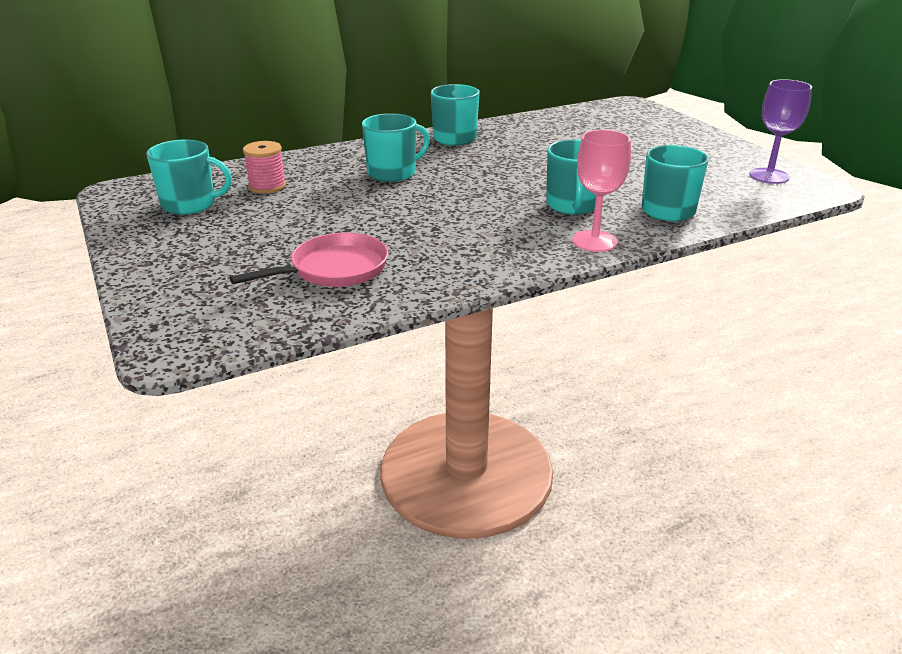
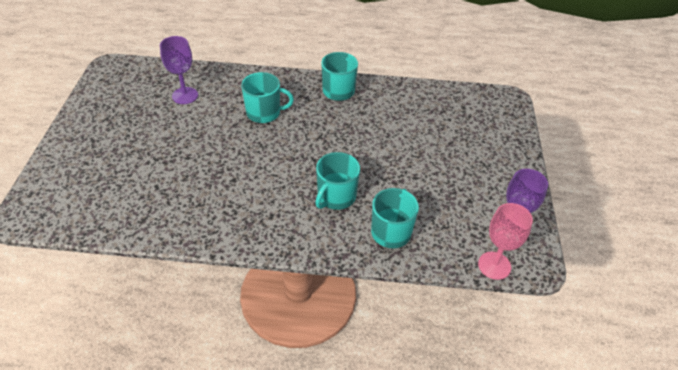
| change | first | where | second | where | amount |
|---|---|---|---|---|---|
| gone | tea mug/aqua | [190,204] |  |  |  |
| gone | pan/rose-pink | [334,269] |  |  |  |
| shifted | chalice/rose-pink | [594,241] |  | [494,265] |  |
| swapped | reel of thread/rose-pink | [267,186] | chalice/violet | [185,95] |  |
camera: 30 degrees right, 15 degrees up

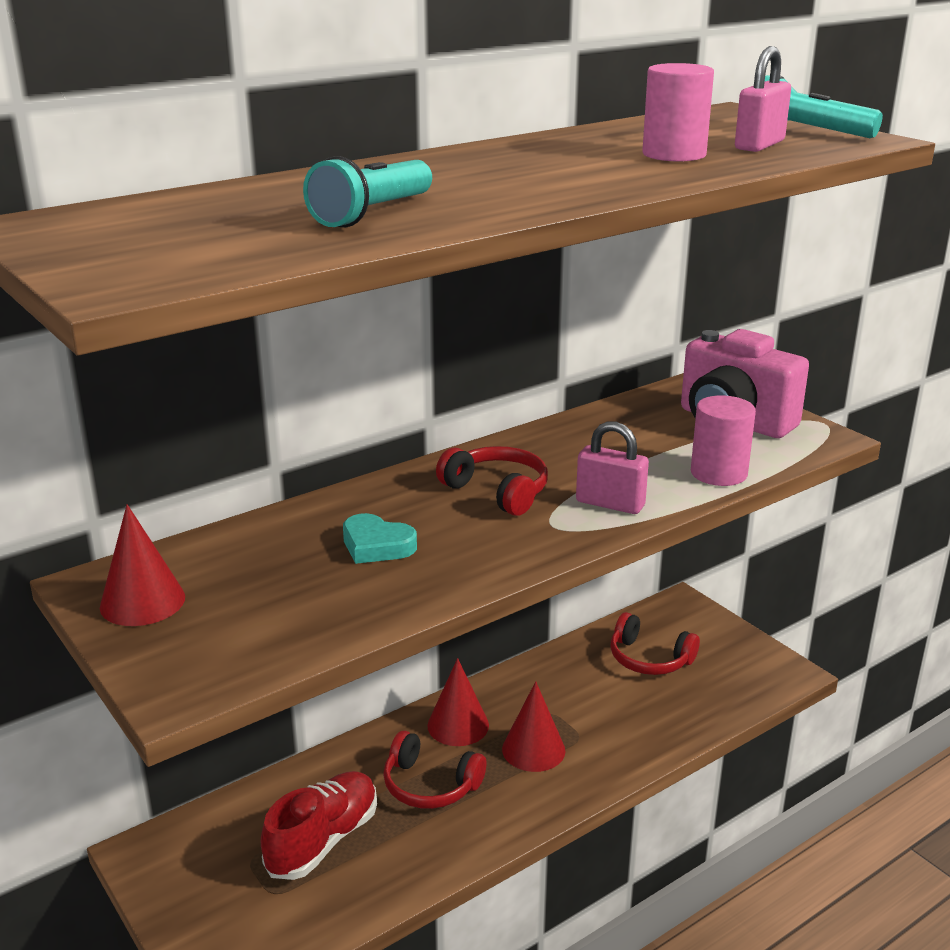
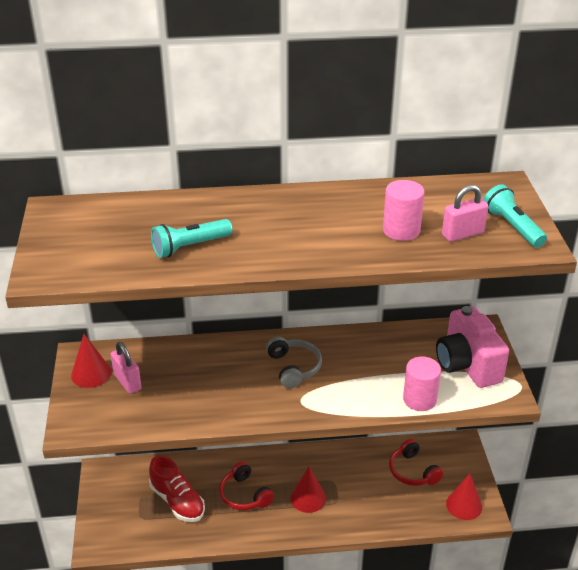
| change | first | where | second | where | amount |
|---|---|---|---|---|---|
| gone | heart/aqua | [376,545] |  |  |  |
| shifted | cone/red | [458,725] |  | [464,505] |  |
| shifted | padlock/rose-pink | [610,504] |  | [127,382] |  |
| repainted | over-ear headphones/red | [497,491] | over-ear headphones/grey | [294,367] |  |
| rotated | shoe/red | [323,840] |  | [177,501] | 75 degrees clockwise |
camera: 30 degrees right, 10 degrees up

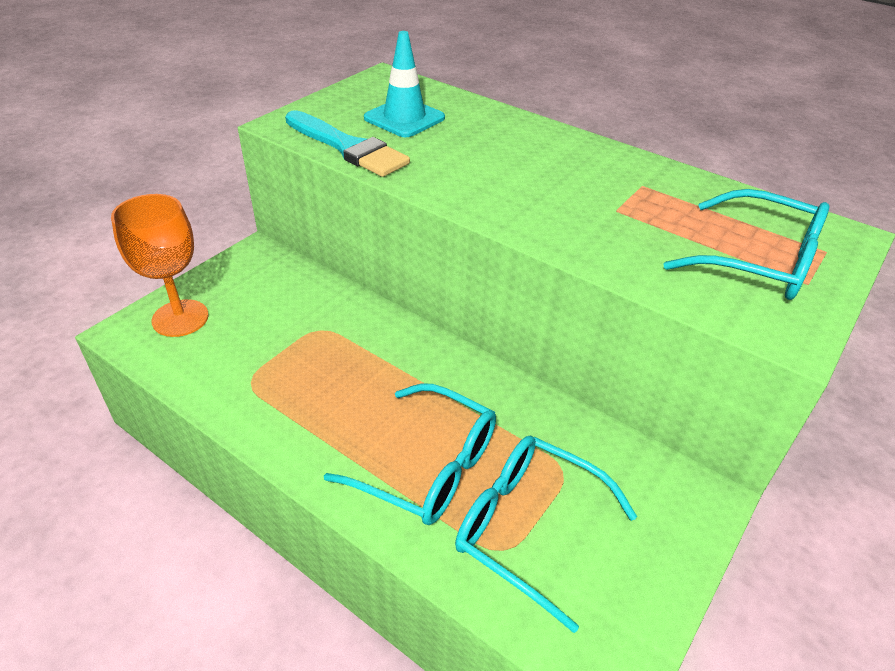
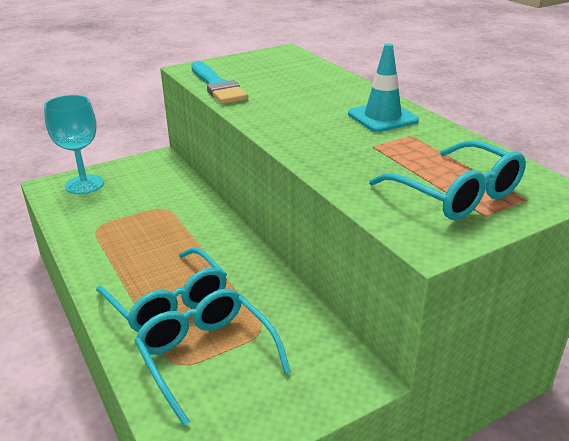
| change | first | where | second | where | amount |
|---|---|---|---|---|---|
| shifted | road cone/aqua | [404,118] |  | [382,117] |  |
| repainted | chalice/orange-coloured | [180,318] | chalice/aqua | [84,184] |  |
camera: 25 degrees right, 10 degrees down

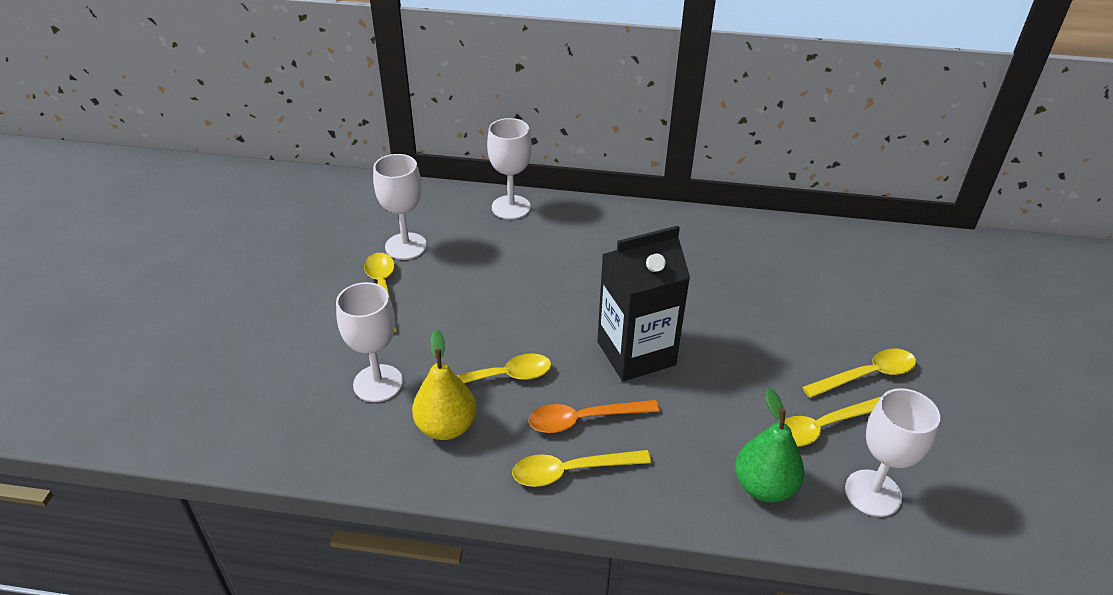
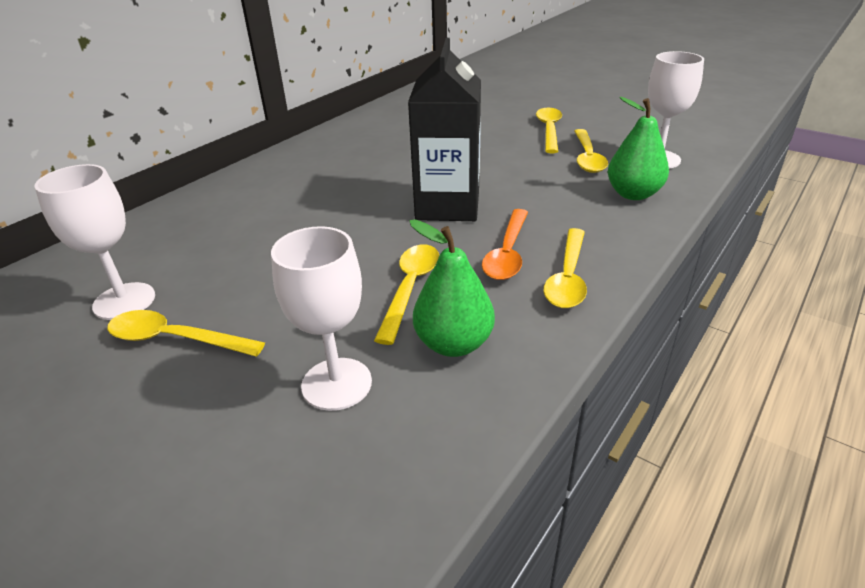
| change | first | where | second | where | amount |
|---|---|---|---|---|---|
| gone | chalice/white | [511,207] |  |  |  |
| repainted | pear/bright yellow | [446,427] | pear/green | [453,344] |  |
camera: 60 degrees left, 5 degrees down

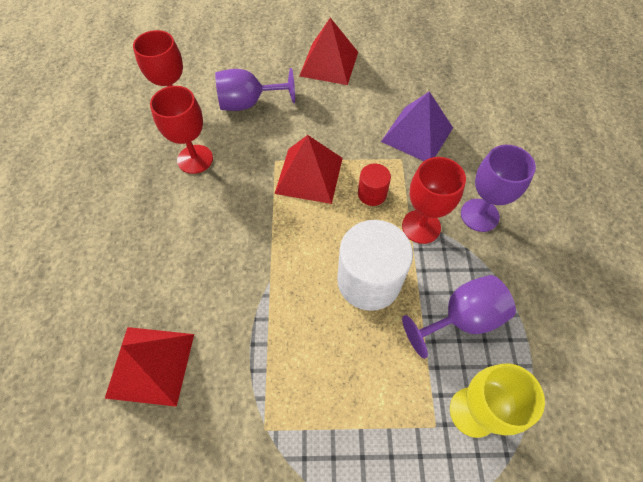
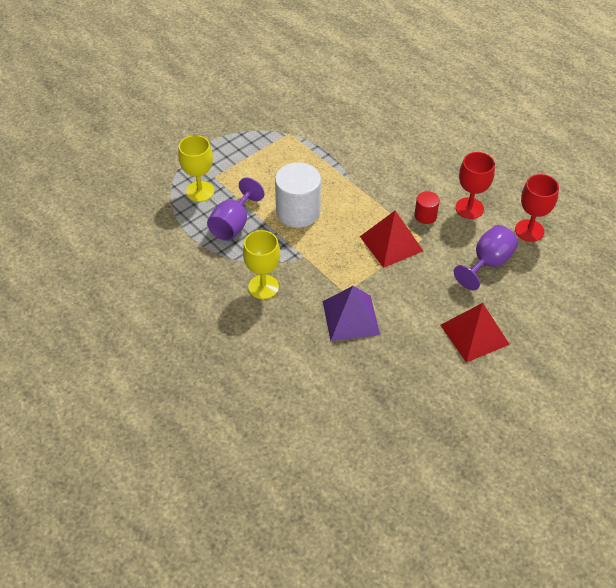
| change | first | where | second | where | amount |
|---|---|---|---|---|---|
| gone | pyramid shape/red | [151,365] |  |  |  |
| gone | chalice/red | [421,226] |  |  |  |
| shifted | solid cylinder/red | [372,194] |  | [425,216] |  |
| repainted | chalice/violet | [479,215] | chalice/bright yellow | [263,287] |  |
camera: 140 degrees right, 10 degrees down

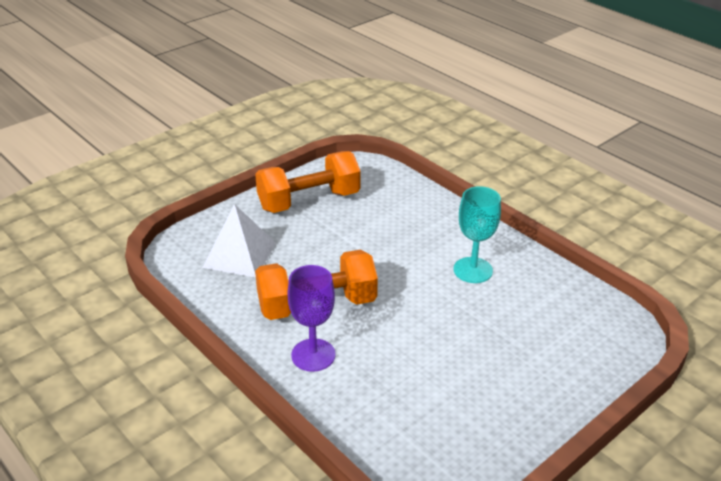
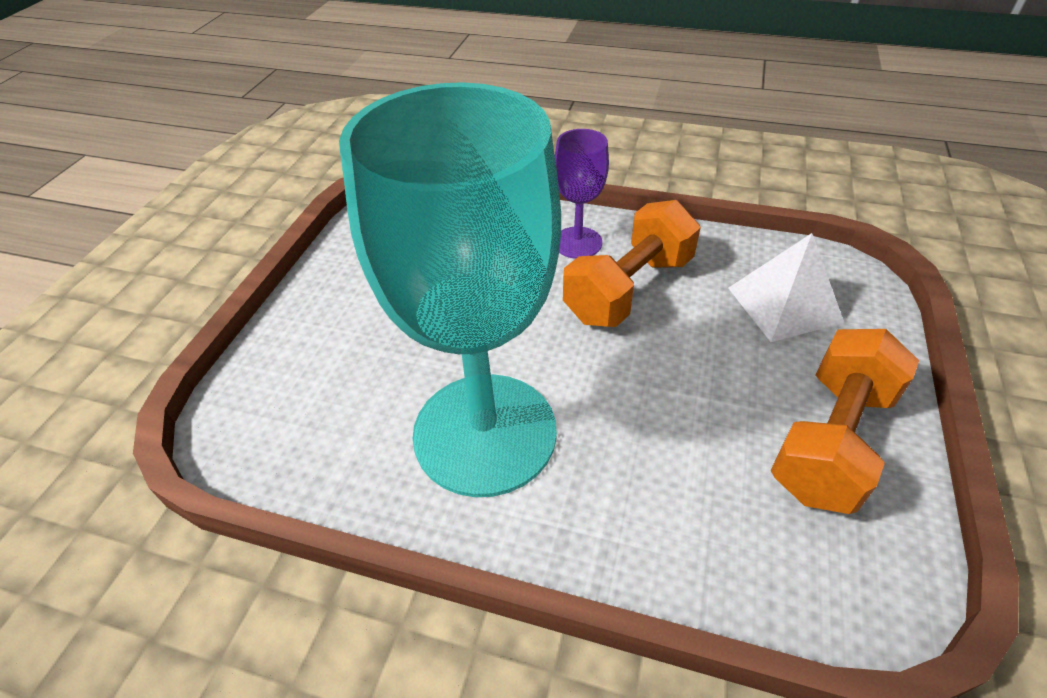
| change | first | where | second | where | amount |
|---|---|---|---|---|---|
| scaled | chalice/aqua | [473,270] |  | [485,433] | x2.23 |
camera: 150 degrees right, 10 degrees up

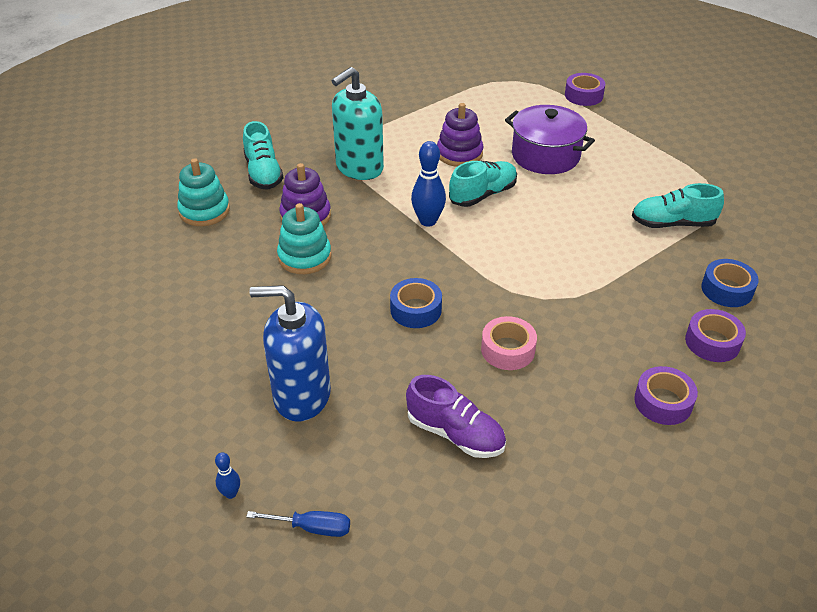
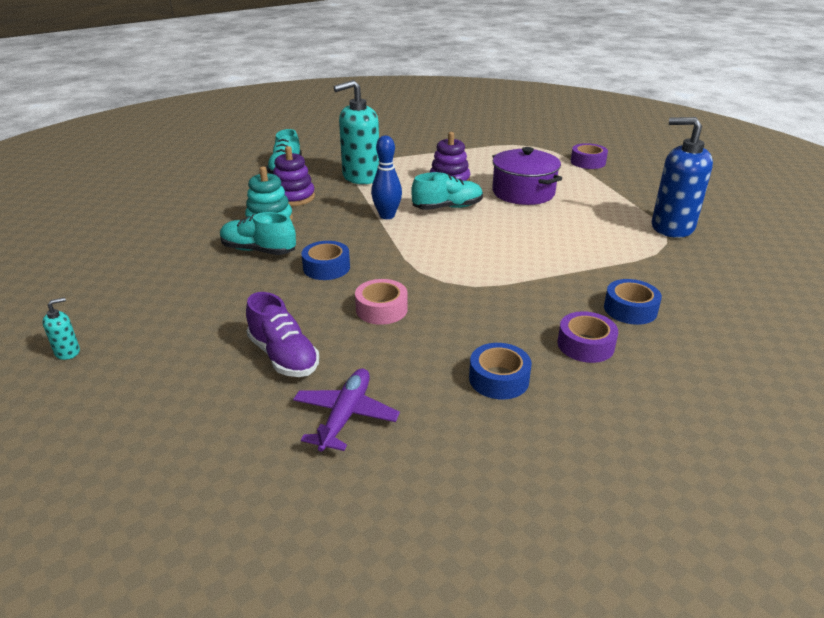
| change | first | where | second | where | amount |
|---|---|---|---|---|---|
| gone | ring stacker/aqua | [204,211] |  |  |  |
| gone | flat screwdriver/royal blue | [311,528] |  |  |  |
| new |  |  | aeroplane/violet | [345,415] |  |
| shifted | soap pump/royal blue | [301,396] |  | [672,227] |  |
| shifted | shoe/aqua | [672,223] |  | [258,250] |  |
| swapped | tenpin/royal blue | [230,493] | soap pump/aqua | [67,352] |  |
| repainted | sticky tape/violet | [663,402] | sticky tape/royal blue | [499,379] |  |
camera: 20 degrees right, 10 degrees down

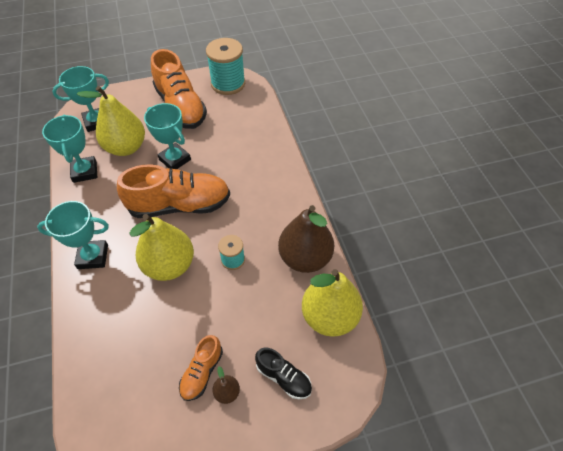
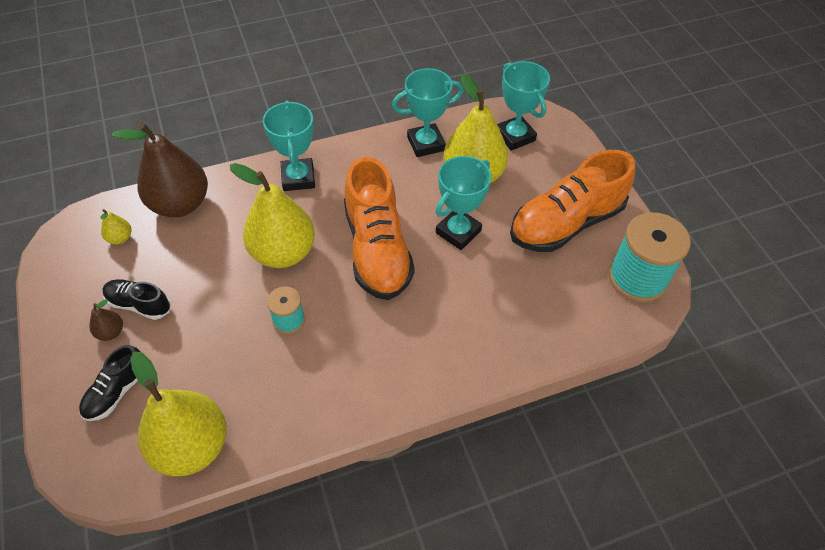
| change | first | where | second | where | amount |
|---|---|---|---|---|---|
| new |  |  | pear/bright yellow | [120,238] |  |
| shifted | pear/brown | [305,258] |  | [180,204] |  |
| repainted | shoe/orange-coloured | [202,372] | shoe/black | [139,304] |  |
camera: 85 degrees right, 0 degrees up

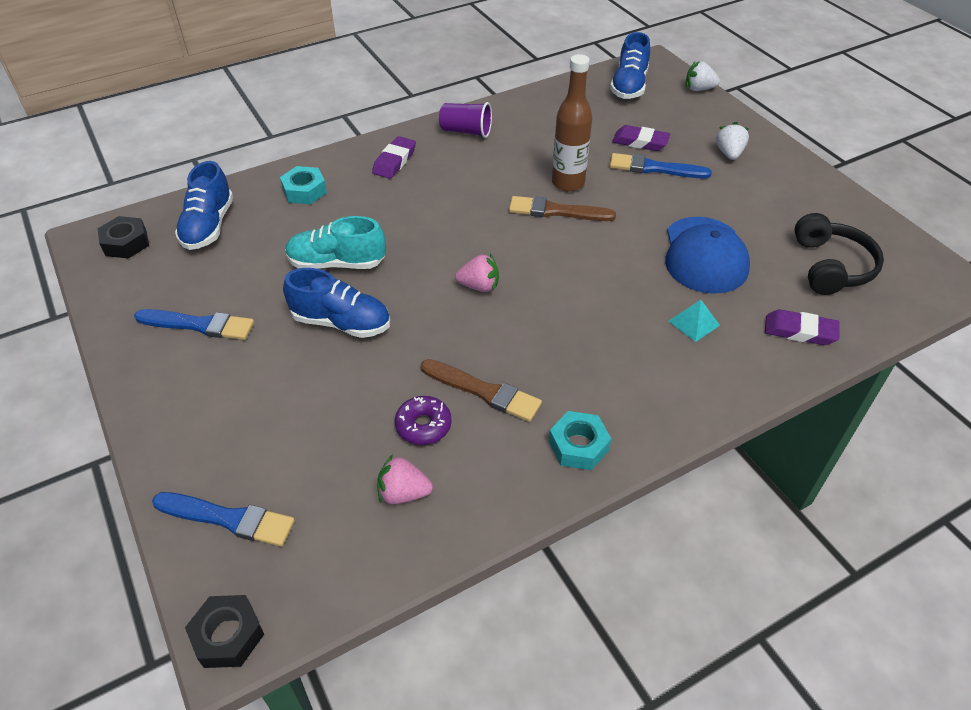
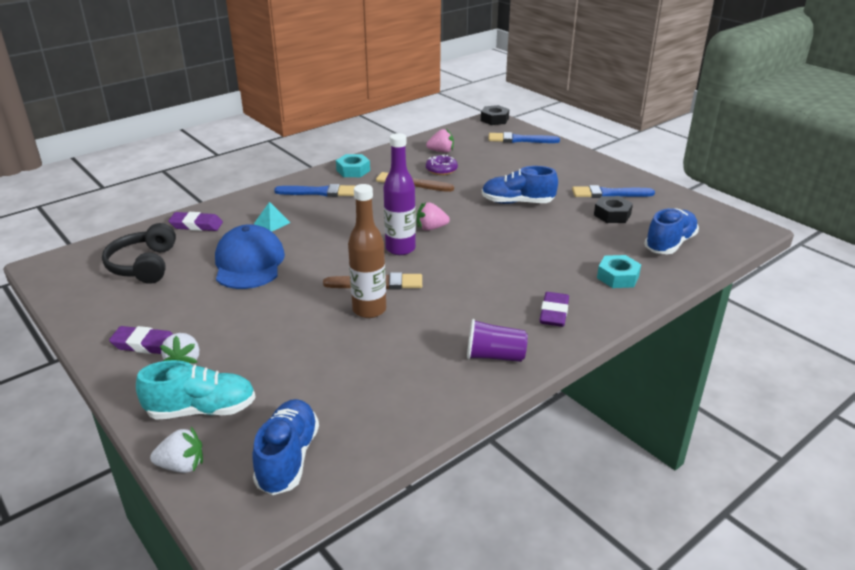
| change | first | where | second | where | amount |
|---|---|---|---|---|---|
| new |  |  | drink bottle/violet | [400,249] |  |
| shifted | nut/black | [126,243] |  | [612,215] |  |
| shifted | shoe/aqua | [337,263] |  | [202,410] |  |
| shifted | paintbrush/royal blue | [654,168] |  | [319,192] |  |
| shifted | pencil eraser/violet | [640,142] |  | [145,344] |  |
| rotated | shoe/royal blue | [209,226] |  | [669,244] | 45 degrees clockwise |
camera: 170 degrees right, 15 degrees down

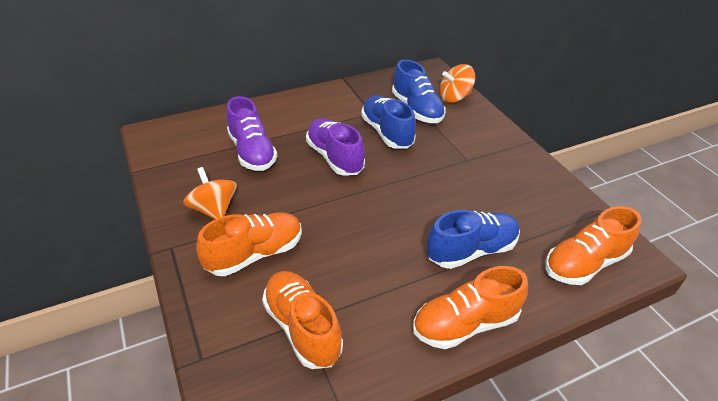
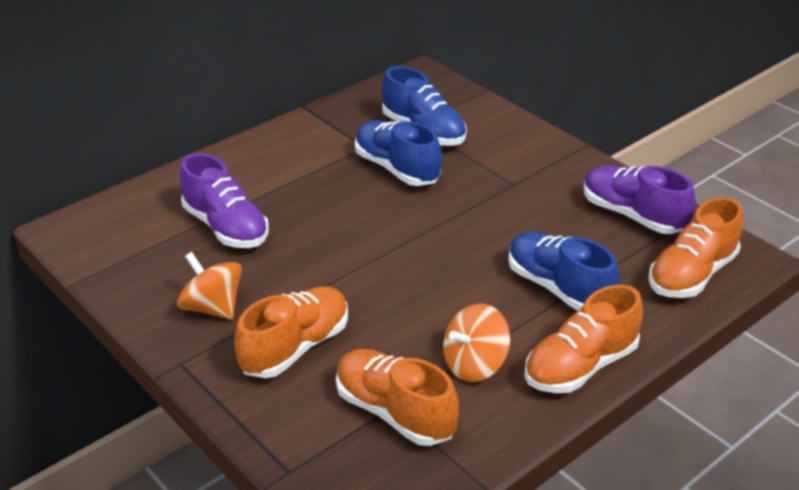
| change | first | where | second | where | amount |
|---|---|---|---|---|---|
| shifted | shoe/violet | [335,157] |  | [633,215] |  |
| shifted | toy top/orange-coloured | [454,97] |  | [474,365] |  |
| rotated | shoe/royal blue | [471,251] |  | [558,288] | 90 degrees counterclockwise |
camera: 15 degrees left, 5 degrees down

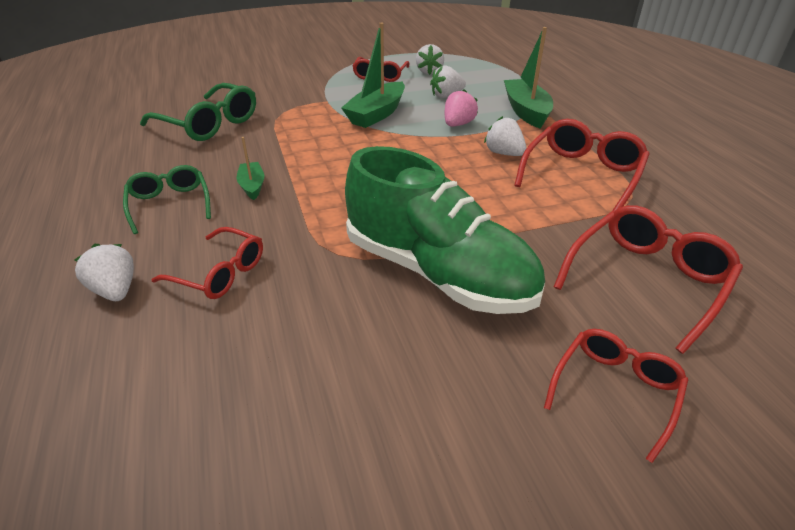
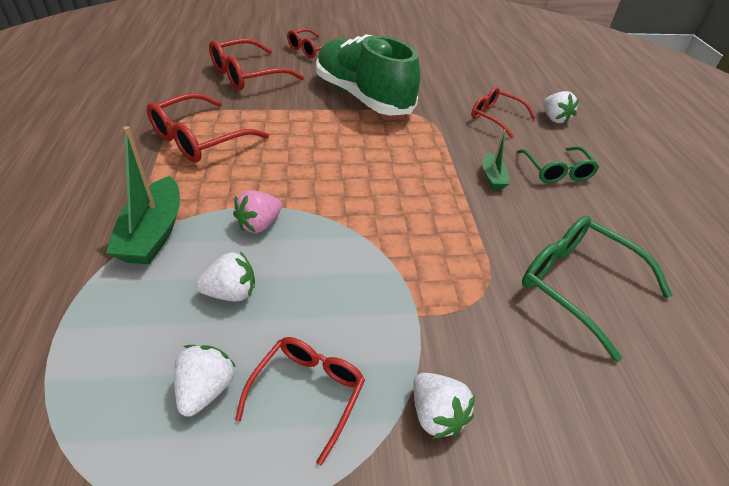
| change | first | where | second | where | amount |
|---|---|---|---|---|---|
| gone | sailboat/green | [376,114] |  |  |  |
| shifted | strawberry/white | [504,153] |  | [436,415] |  |
camera: 170 degrees left, 5 degrees up

